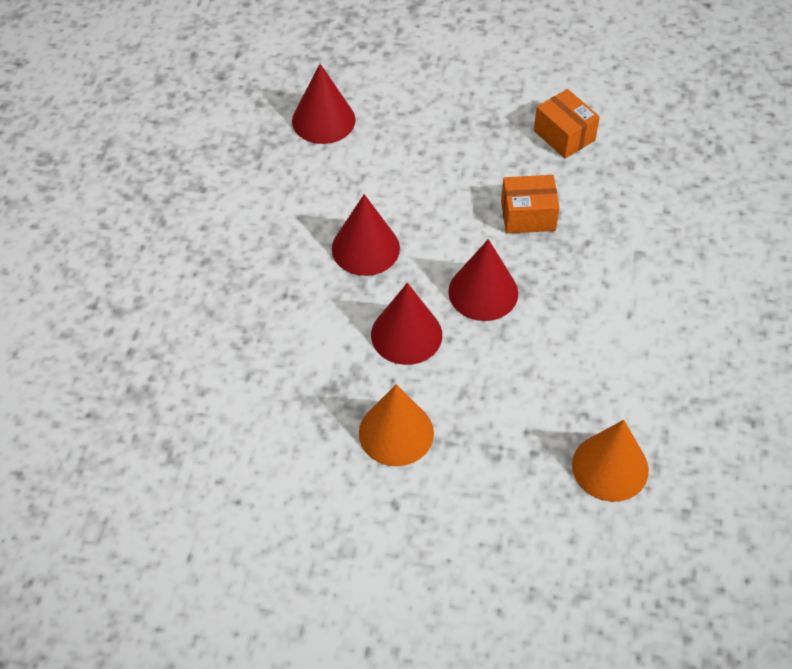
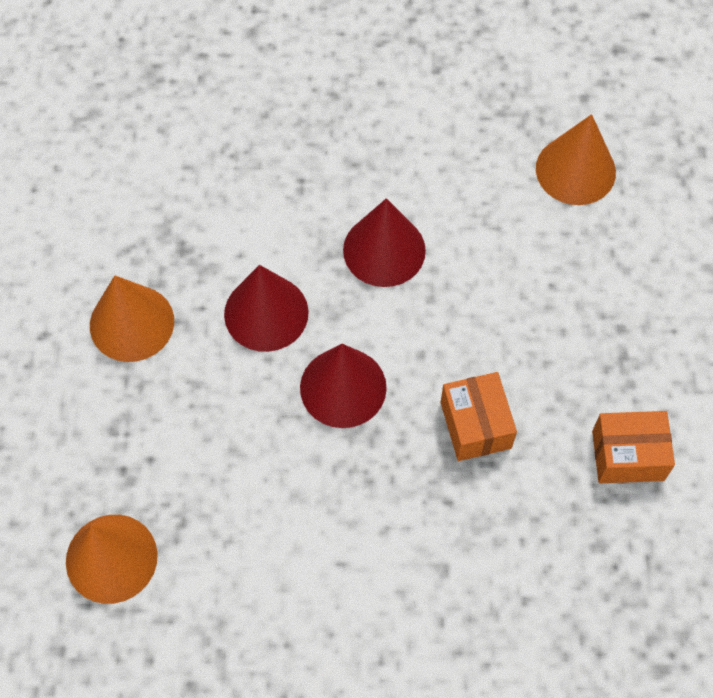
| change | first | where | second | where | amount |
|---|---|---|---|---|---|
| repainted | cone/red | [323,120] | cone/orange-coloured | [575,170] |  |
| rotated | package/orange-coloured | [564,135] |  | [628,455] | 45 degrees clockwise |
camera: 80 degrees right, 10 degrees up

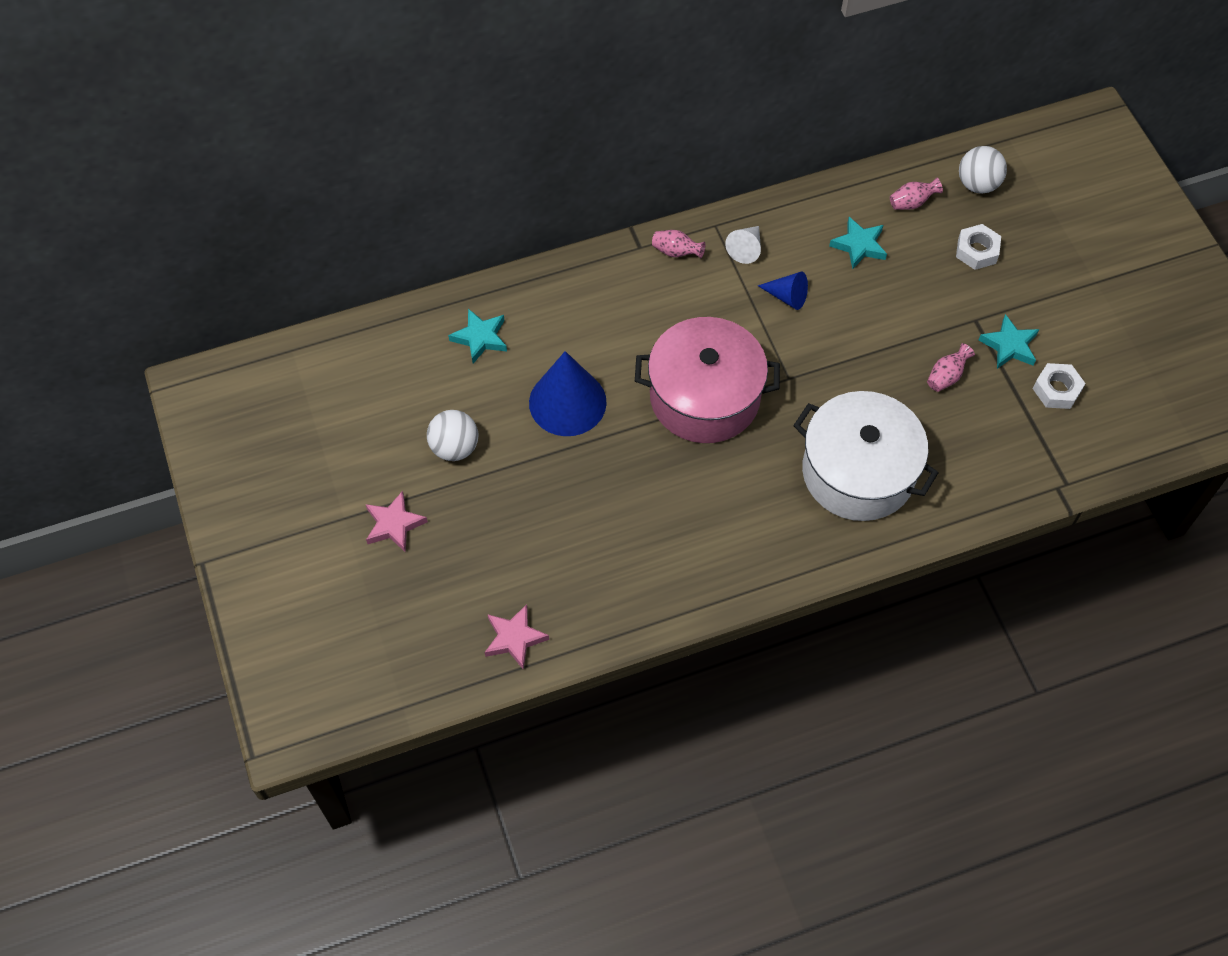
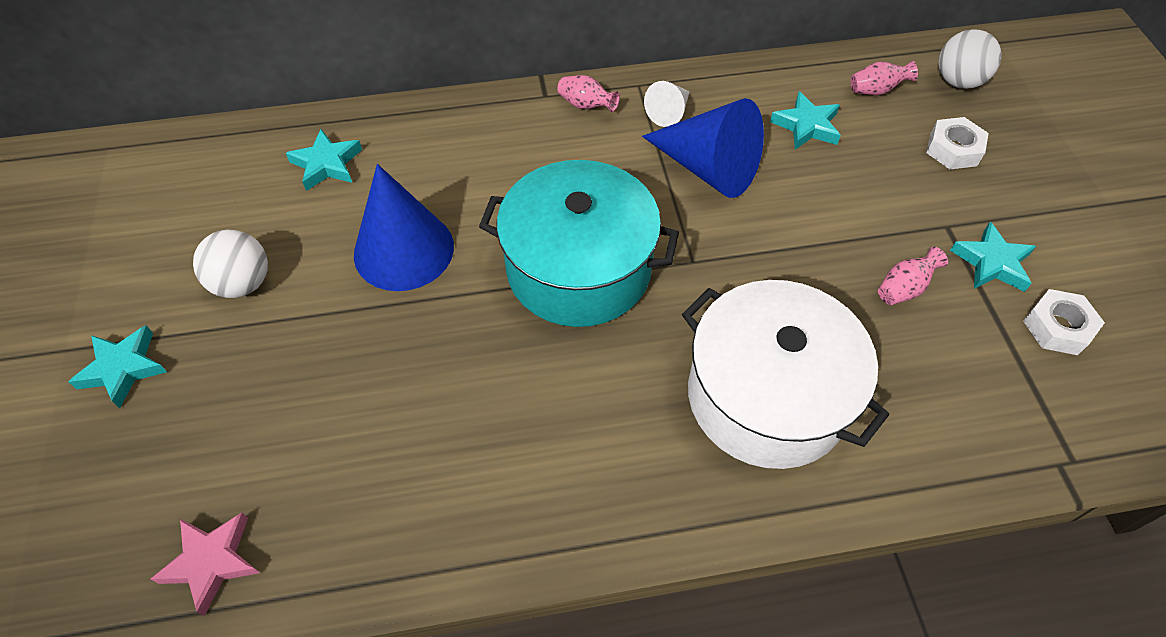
| change | first | where | second | where | amount |
|---|---|---|---|---|---|
| repainted | five-pointed star/rose-pink | [394,524] | five-pointed star/aqua | [123,368] |  |
| repainted | pot/rose-pink | [704,397] | pot/aqua | [579,268] |  |
| scaled | cone/royal blue | [787,296] |  | [709,168] | x1.97 |
camera: 10 degrees right, 5 degrees down

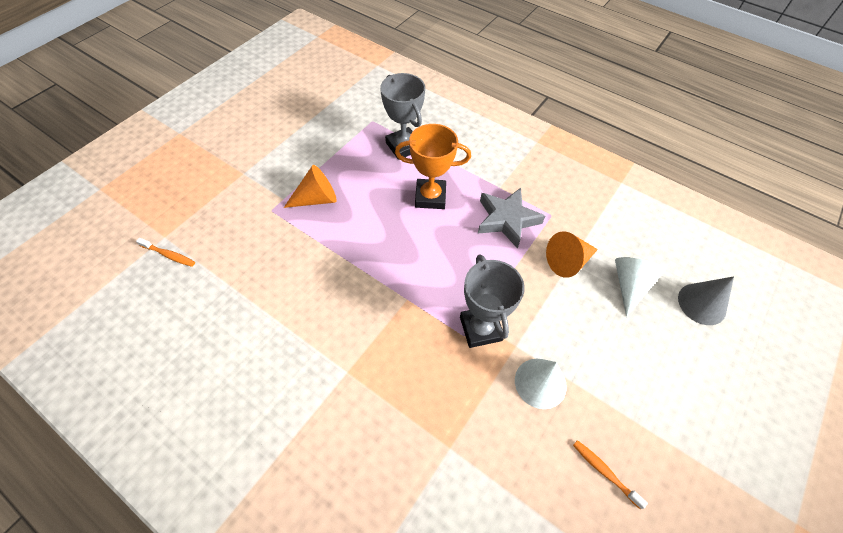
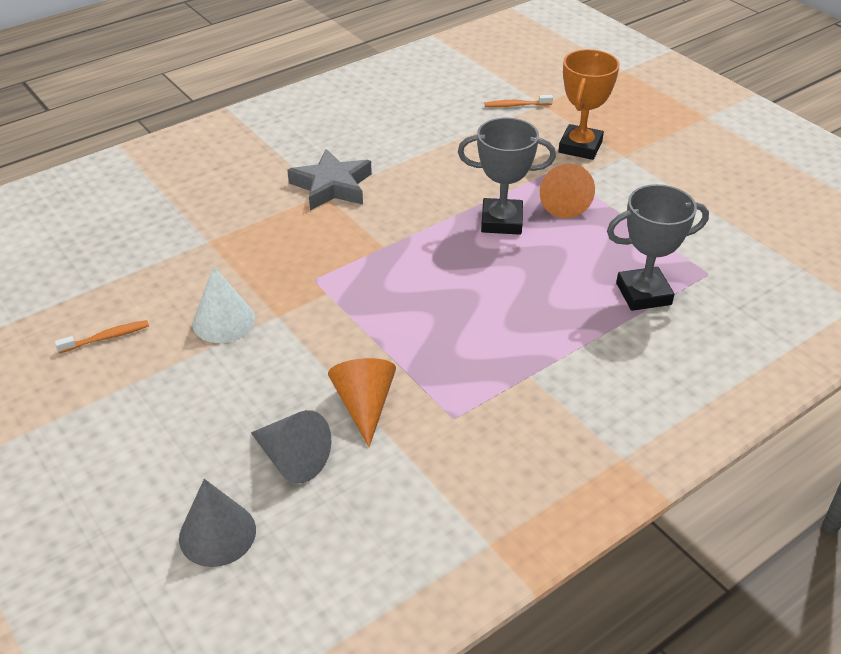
| change | first | where | second | where | amount |
|---|---|---|---|---|---|
| shifted | trophy/orange-coloured | [430,197] |  | [580,147] |  |
| shifted | trophy/grey | [481,328] |  | [501,221] |  |
| shifted | five-pointed star/grey | [507,220] |  | [332,186] |  |
| repainted | cone/white | [630,285] | cone/grey | [292,459] |  |
| rotated | toothbrush/orange-coloured | [169,255] |  | [516,105] | 45 degrees clockwise |
camera: 110 degrees right, 15 degrees down

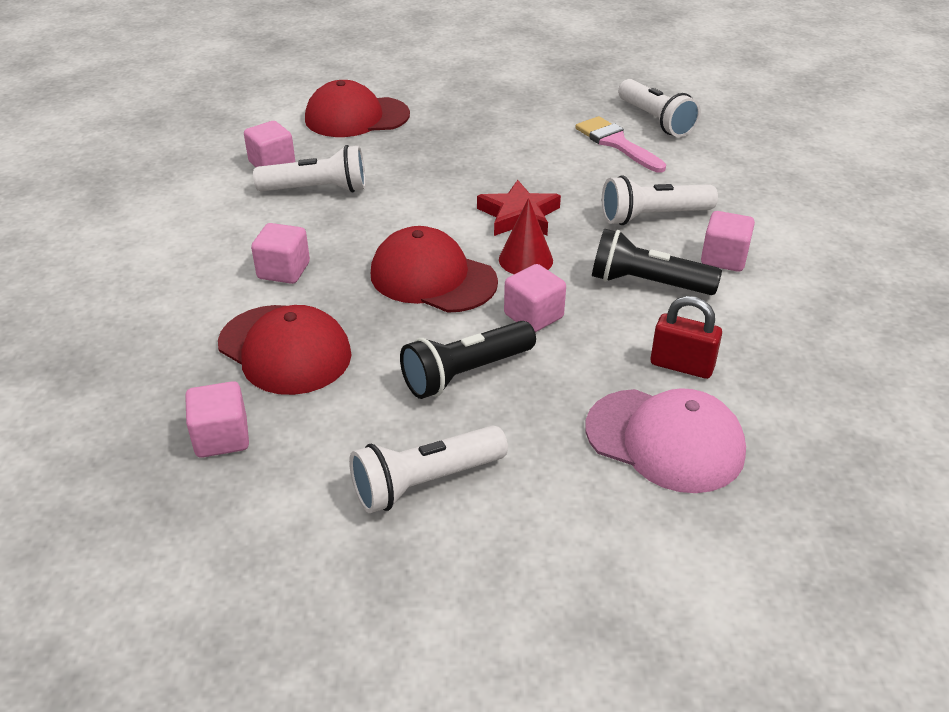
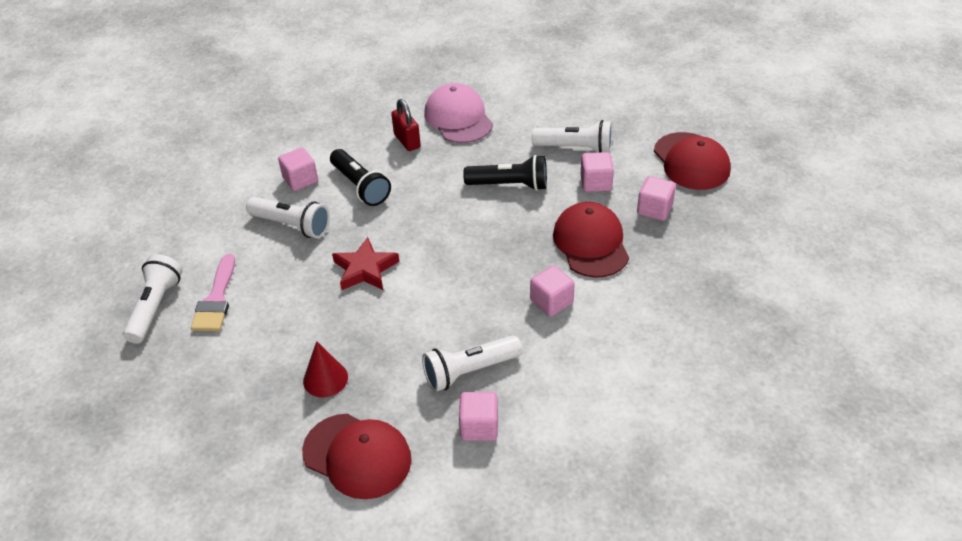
| change | first | where | second | where | amount |
|---|---|---|---|---|---|
| shifted | cap/red | [433,278] |  | [691,161] |  |
| shifted | cone/red | [525,260] |  | [325,379] |  |
| shifted | block/rose-pink | [533,316] |  | [596,183] |  |
| rotated | torch/white | [317,189] |  | [469,371] | 60 degrees counterclockwise |
camera: 140 degrees left, 5 degrees up

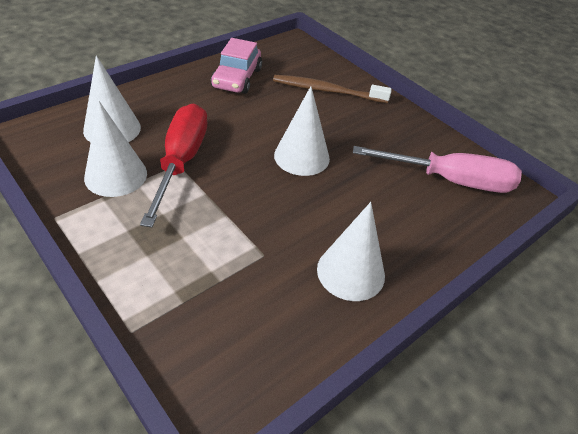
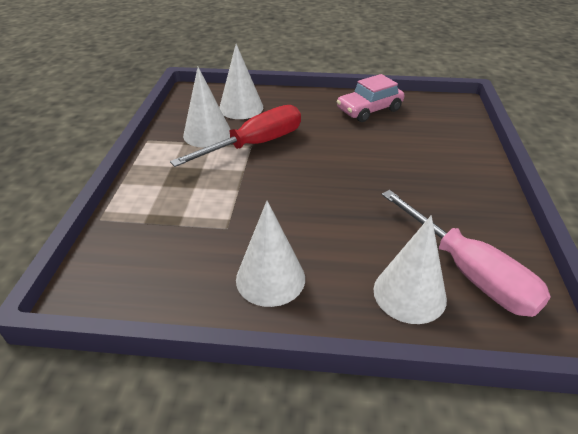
| change | first | where | second | where | amount |
|---|---|---|---|---|---|
| gone | toothbrush/brown | [327,91] |  |  |  |
| shifted | cone/white | [301,156] |  | [409,294] |  |
camera: 50 degrees right, 5 degrees down

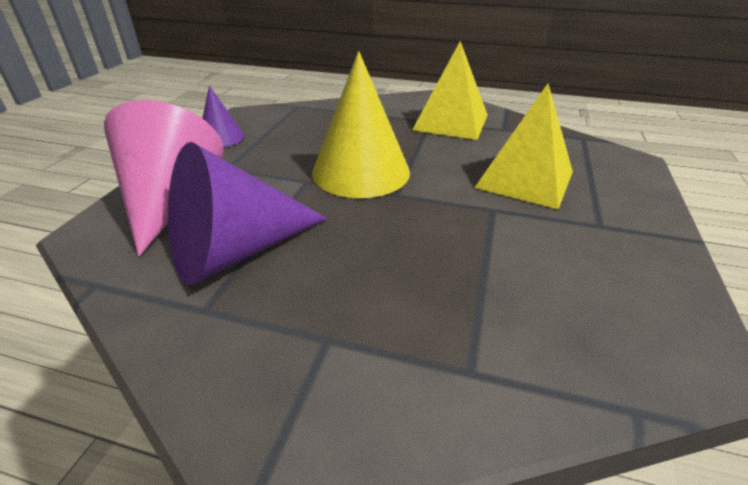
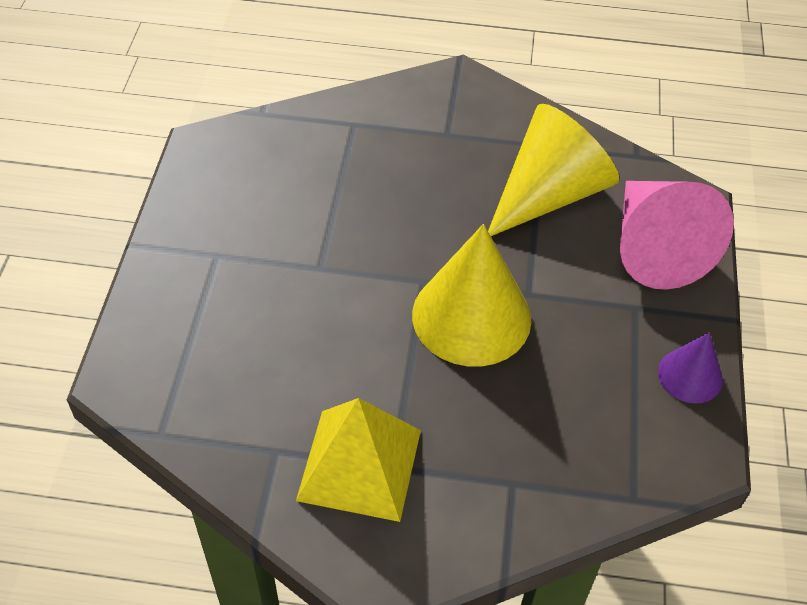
| change | first | where | second | where | amount |
|---|---|---|---|---|---|
| gone | pyramid shape/bright yellow | [525,179] |  |  |  |
| repainted | cone/violet | [236,251] | cone/bright yellow | [549,194] |  |
camera: 170 degrees right, 15 degrees up

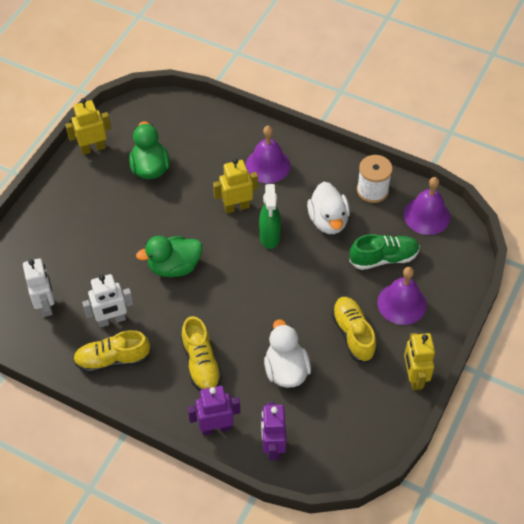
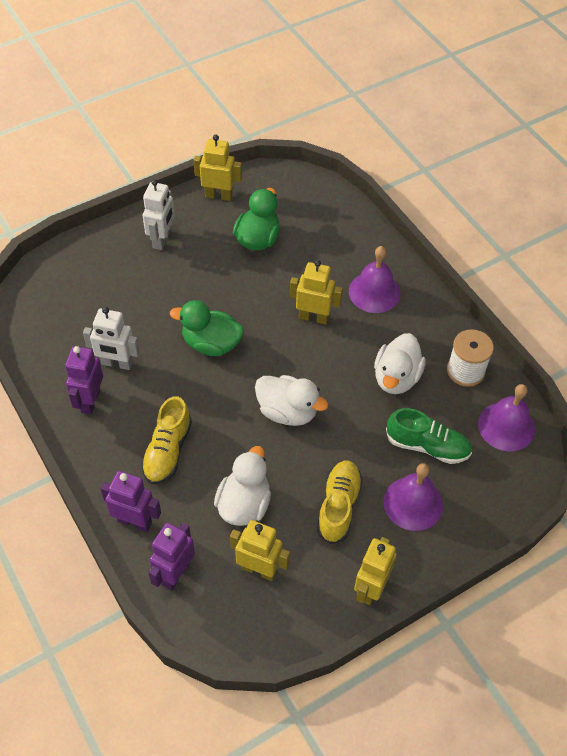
| change | first | where | second | where | amount |
|---|---|---|---|---|---|
| gone | sprayer/green | [269,237] |  |  |  |
| new |  |  | robot/bright yellow | [259,569] |  |
| new |  |  | duck/white | [287,412] |  |
| shifted | robot/white | [46,305] |  | [162,239] |  |
| swapped | shoe/bright yellow | [113,359] | robot/violet | [90,401] |  |
camera: 30 degrees right, 0 degrees up

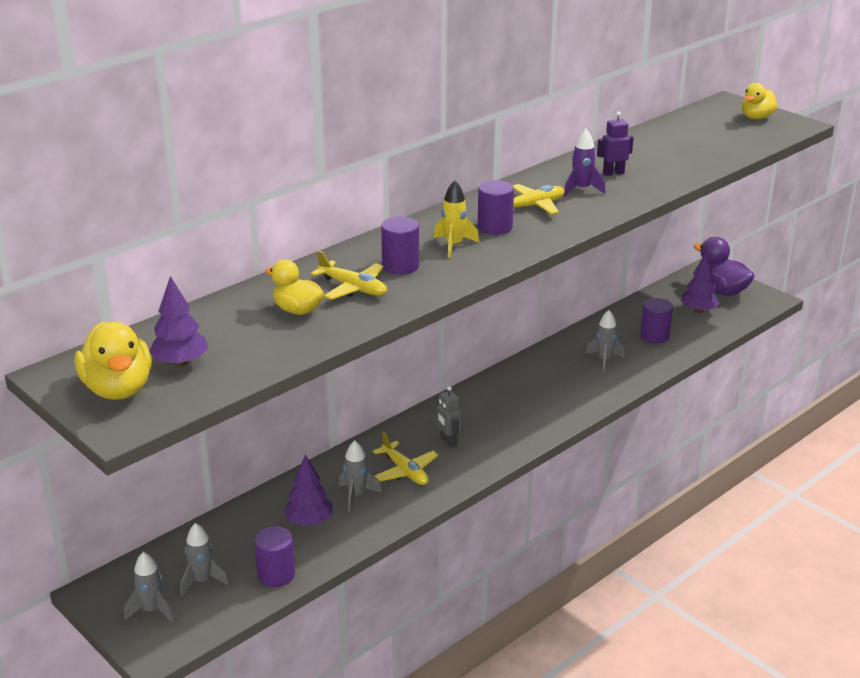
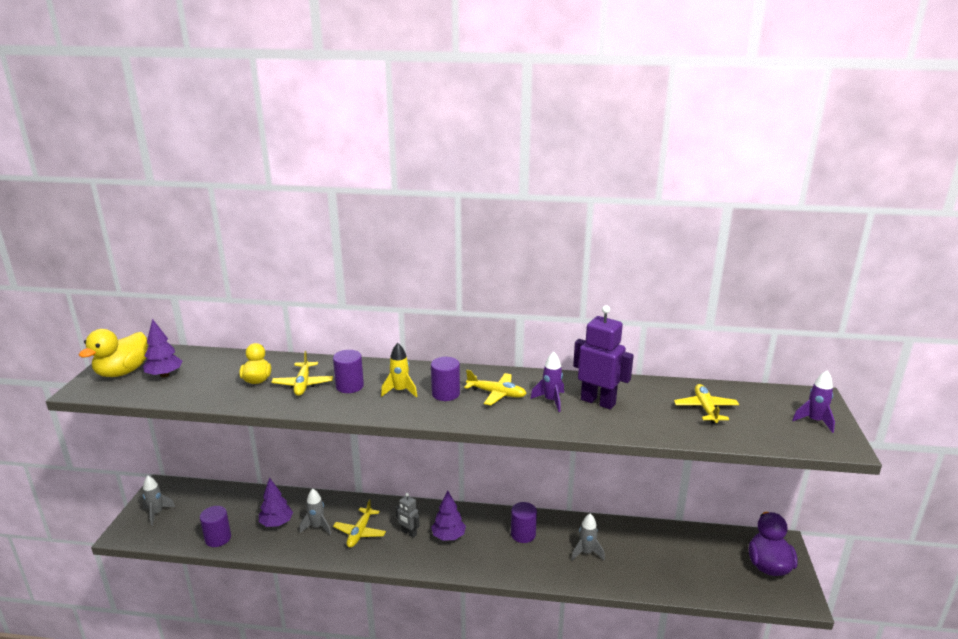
| change | first | where | second | where | amount |
|---|---|---|---|---|---|
| gone | rocket/grey | [202,581] |  |  |  |
| new |  |  | aeroplane/bright yellow | [705,408] |  |
| shifted | solid cylinder/violet | [654,336] |  | [523,534] |  |
| shifted | tree/violet | [698,310] |  | [448,536] |  |
| swapped | duck/bright yellow | [756,117] | rocket/violet | [814,421] |  |
| rotated | robot/grey | [448,442] |  | [409,533] | 75 degrees counterclockwise |
| scaled | robot/violet | [613,173] |  | [598,401] | x1.83 |
camera: 50 degrees right, 5 degrees down

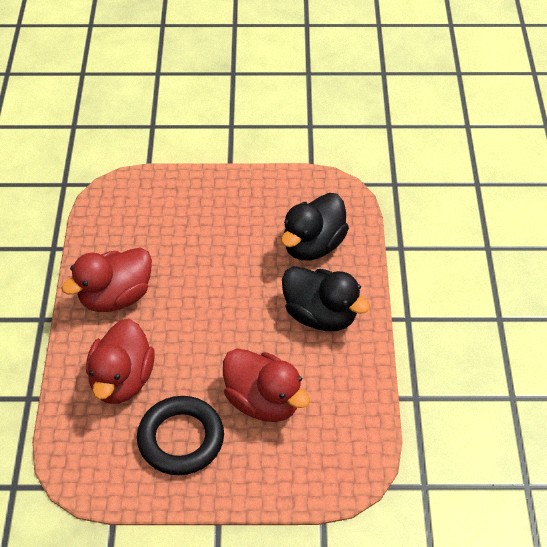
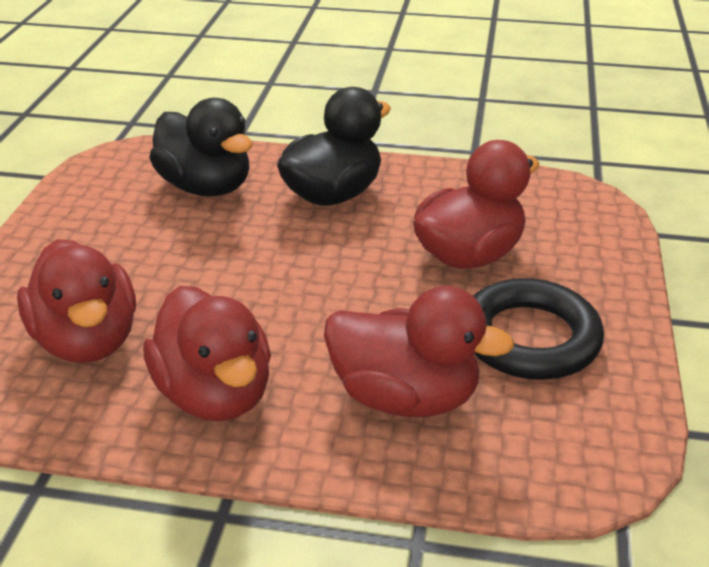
| change | first | where | second | where | amount |
|---|---|---|---|---|---|
| new |  |  | duck/red | [87,341] |  |
camera: 80 degrees left, 15 degrees down

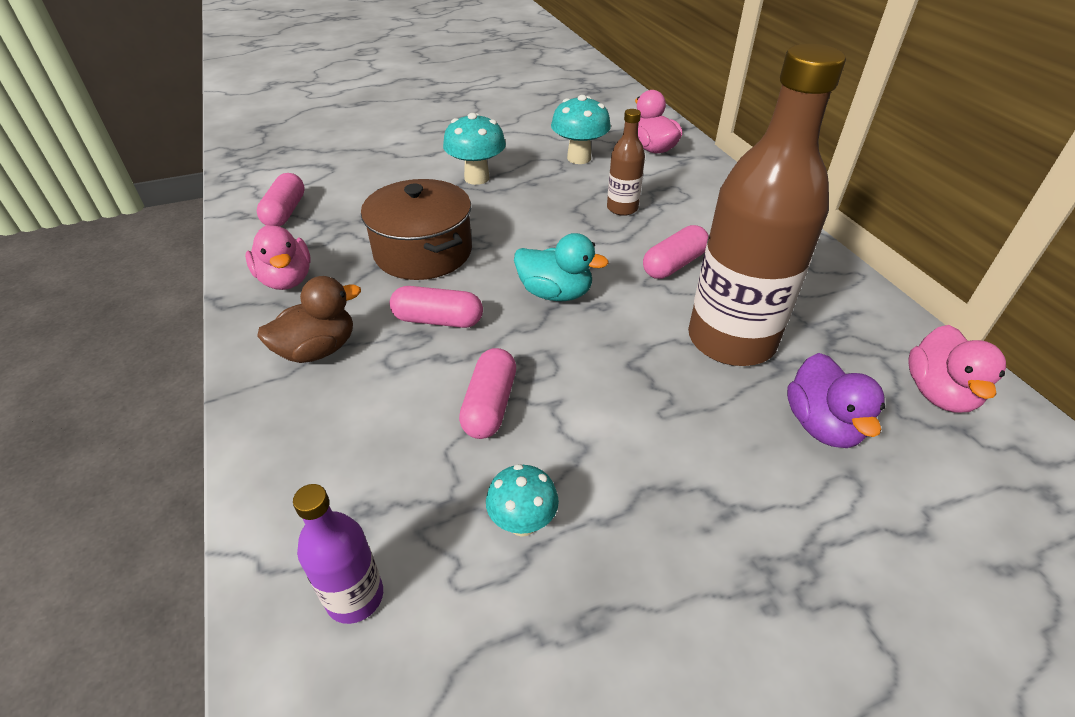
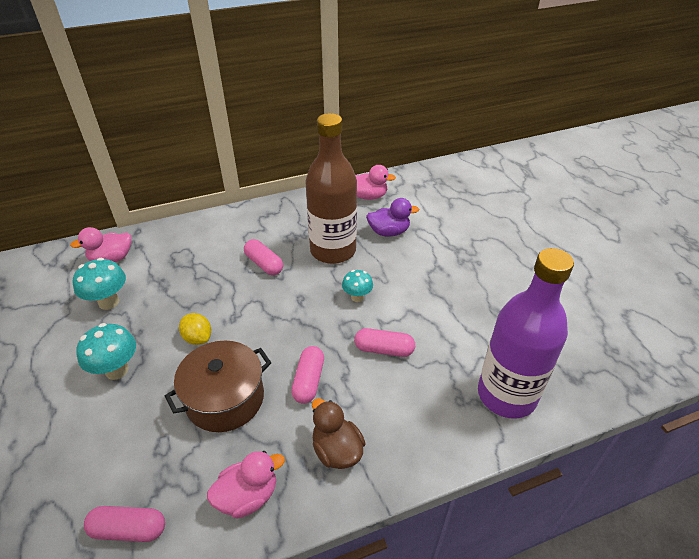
| change | first | where | second | where | amount |
|---|---|---|---|---|---|
| gone | duck/aqua | [555,293] |  |  |  |
| gone | drink bottle/brown | [622,208] |  |  |  |
| new |  |  | lemon/bright yellow | [198,338] |  |
| shifted | mushroom/aqua | [522,523] |  | [357,297] |  |
| scaled | drink bottle/violet | [355,597] |  | [506,395] | x2.17 |
camera: 90 degrees left, 0 degrees up

